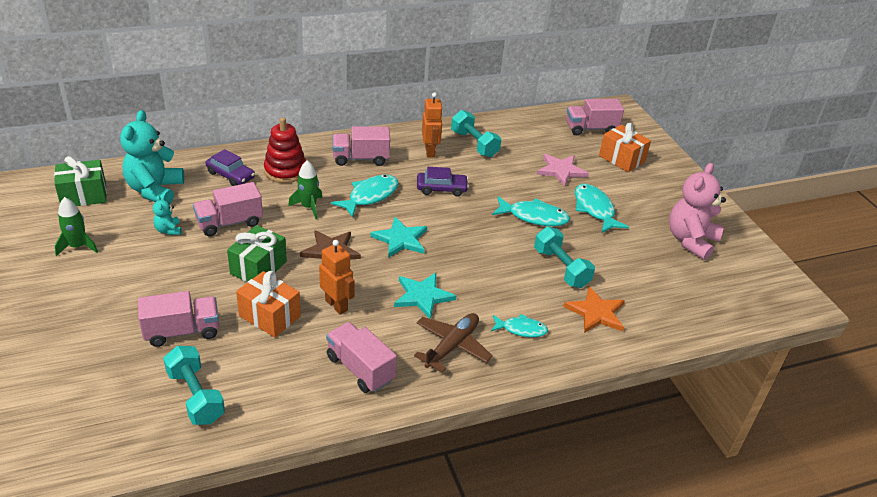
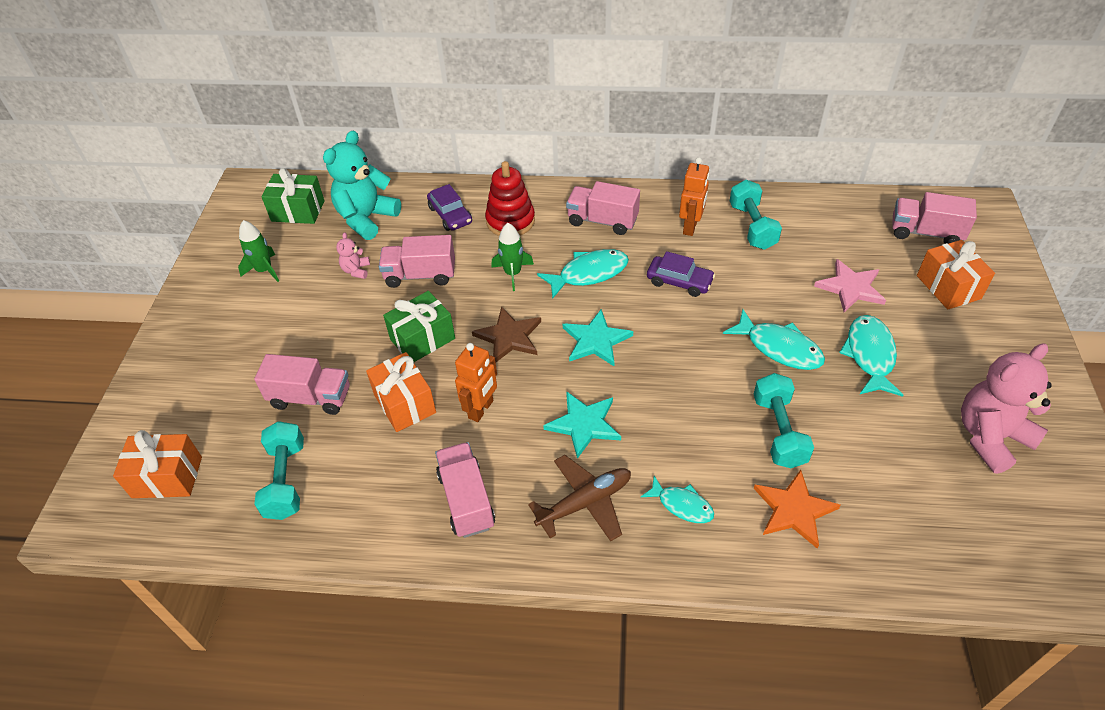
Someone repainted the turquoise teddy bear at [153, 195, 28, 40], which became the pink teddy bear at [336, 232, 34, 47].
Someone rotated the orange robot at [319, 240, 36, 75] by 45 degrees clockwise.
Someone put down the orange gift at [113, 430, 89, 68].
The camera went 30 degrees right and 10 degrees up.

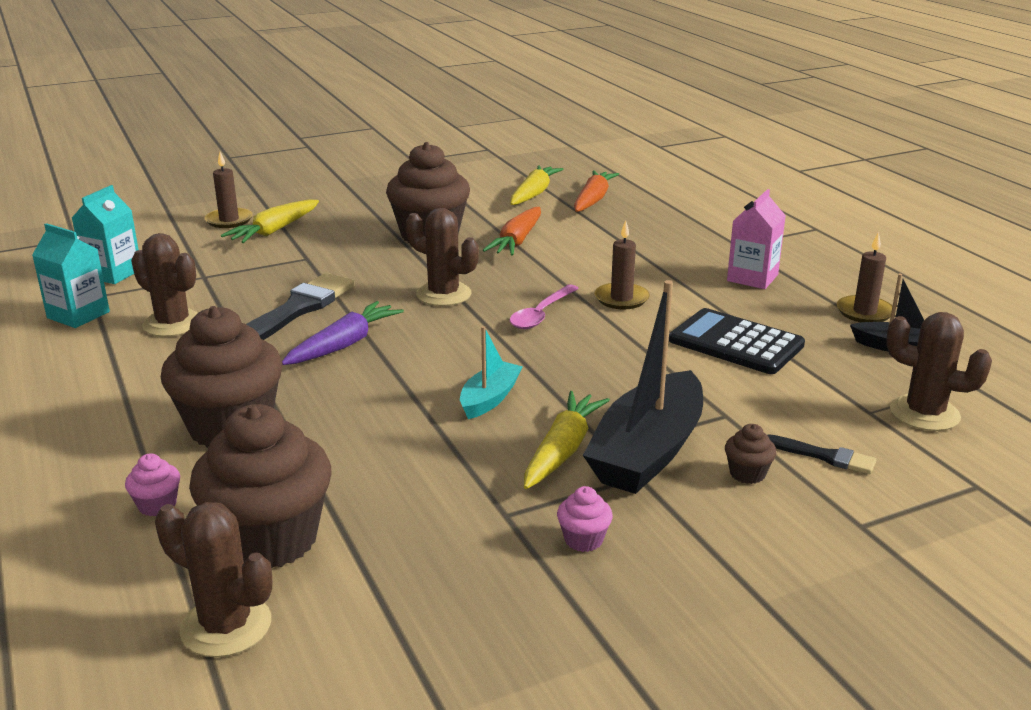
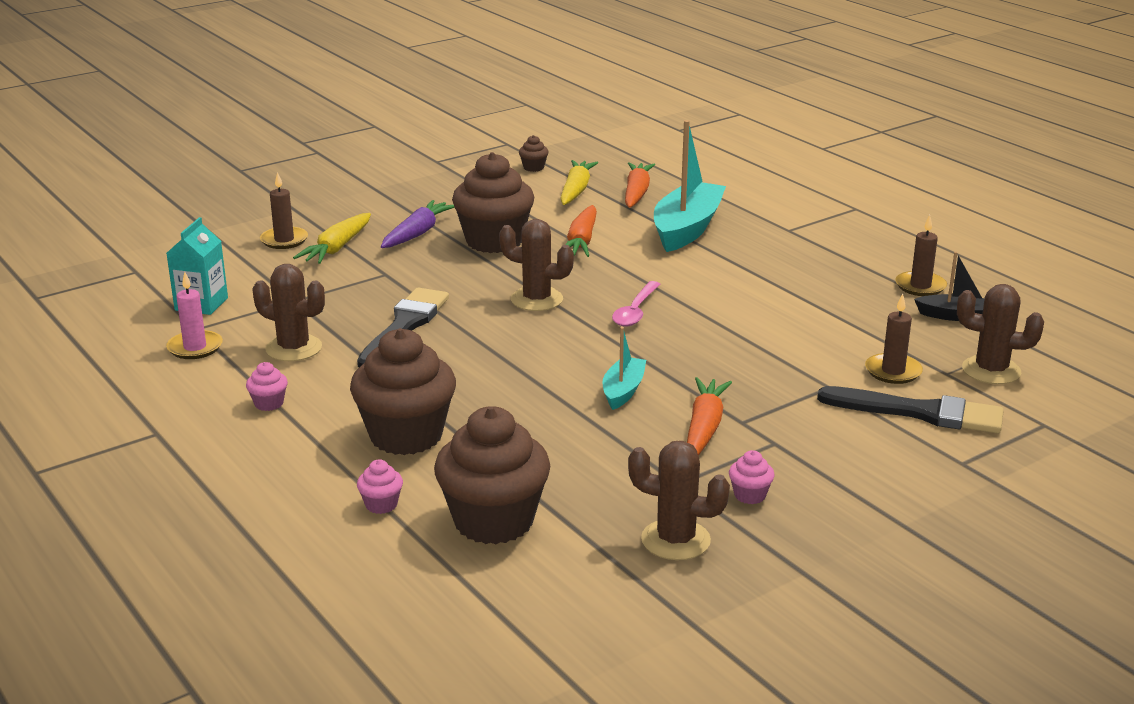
Someone swapped the turquoise carton at [32, 223, 78, 105] for the pink candle at [166, 272, 57, 87].
Someone carried the brown cactus from [155, 502, 117, 155] to [628, 441, 102, 119].
Someone carried the purple carrot from [282, 301, 122, 64] to [381, 200, 74, 48].
Someone repainted the yellow carrot at [524, 391, 86, 98], which became the orange carrot at [687, 377, 45, 78].
Someone took away the black boat at [583, 280, 120, 214].
Someone carried the brown candle from [595, 220, 54, 89] to [865, 294, 58, 90].
Someone took away the black calculator at [669, 308, 136, 66].
Someone carried the brown cupcake from [725, 424, 52, 60] to [519, 135, 29, 37].
Someone took away the pink carton at [727, 189, 59, 100].
Someone scaled the black brush at [767, 434, 109, 40] by 1.95.
Someone put down the pink cupcake at [246, 362, 42, 49].
Someone put down the turquoise boat at [654, 120, 72, 132].
The camera went 10 degrees left and 0 degrees up.

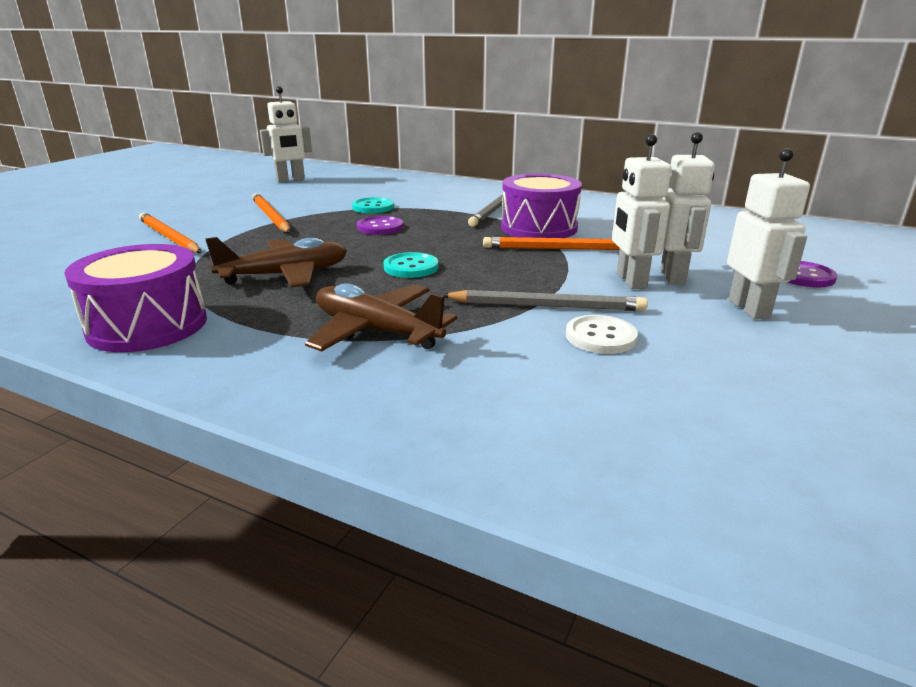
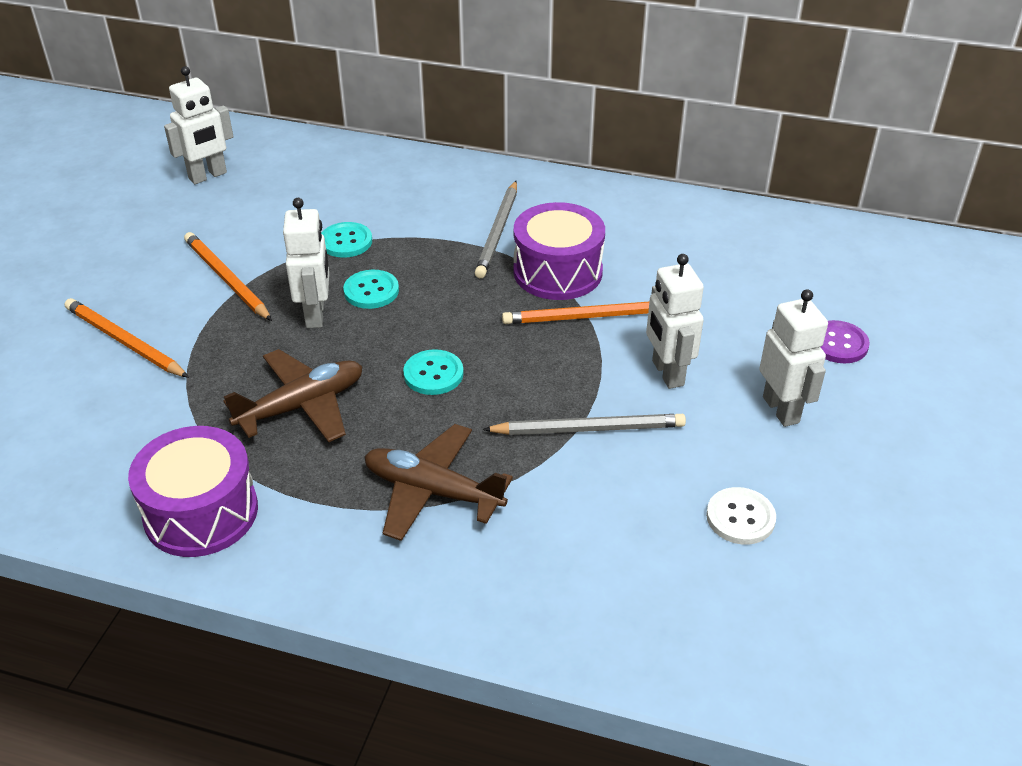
Someone repainted the purple button at [357, 216, 46, 19], which became the turquoise button at [343, 270, 56, 39].
Someone carried the white button from [566, 315, 72, 39] to [706, 487, 70, 57].
Someone carried the white robot from [661, 132, 54, 153] to [283, 198, 46, 130].
The camera went 10 degrees left and 15 degrees up.

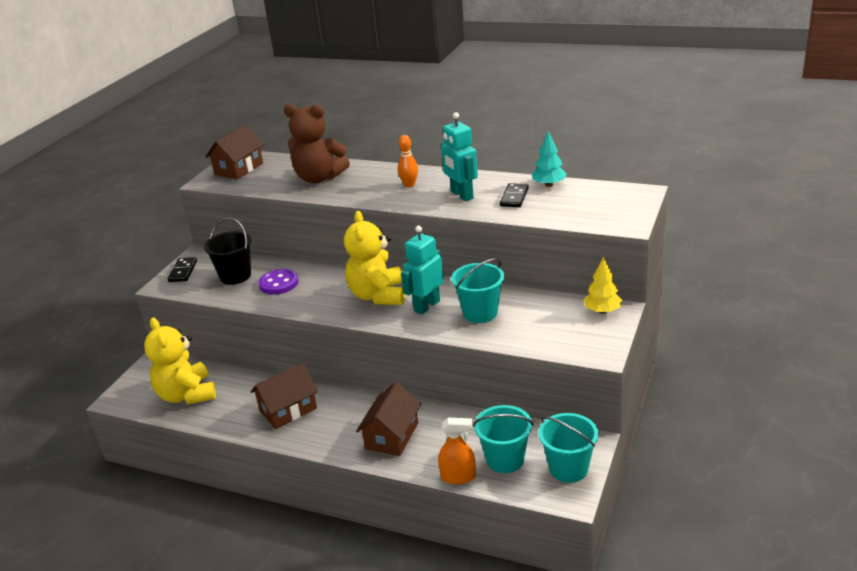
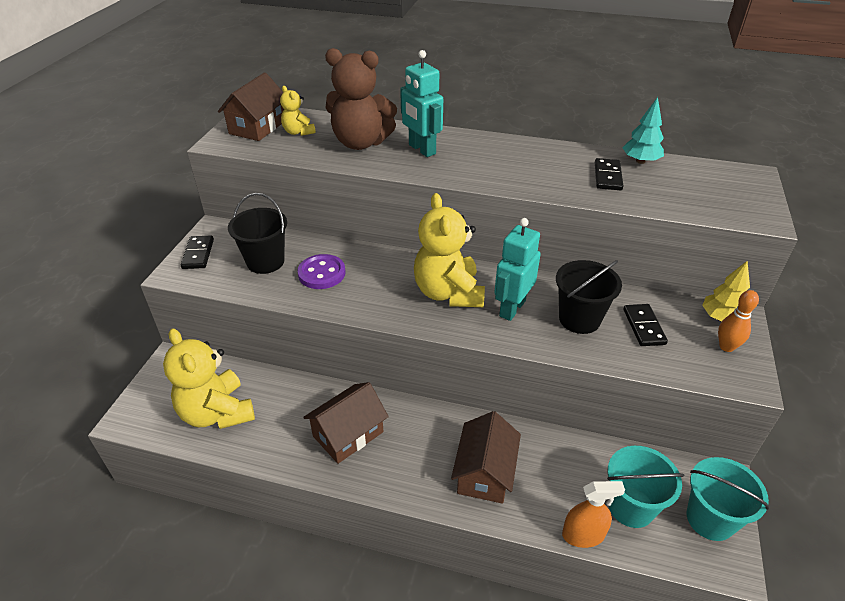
Someone carried the orange bowling pin from [398, 135, 20, 52] to [718, 290, 41, 62].
Someone carried the turquoise robot from [441, 112, 37, 89] to [400, 50, 43, 107].
Someone repainted the turquoise bucket at [451, 258, 53, 65], which became the black bucket at [556, 260, 66, 74].
Someone put down the yellow teddy bear at [280, 86, 36, 50].
Someone put down the black domino at [623, 304, 45, 42].
The camera went 10 degrees left and 10 degrees up.

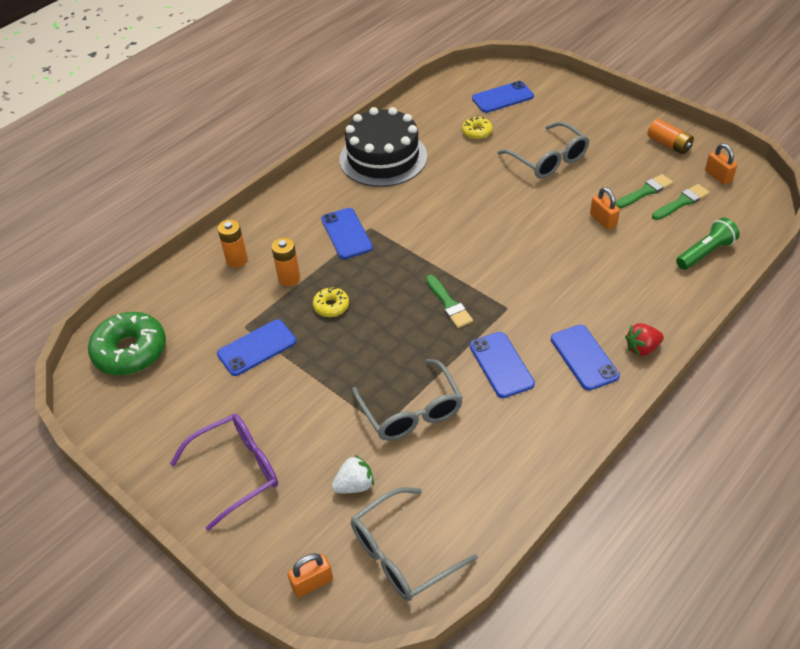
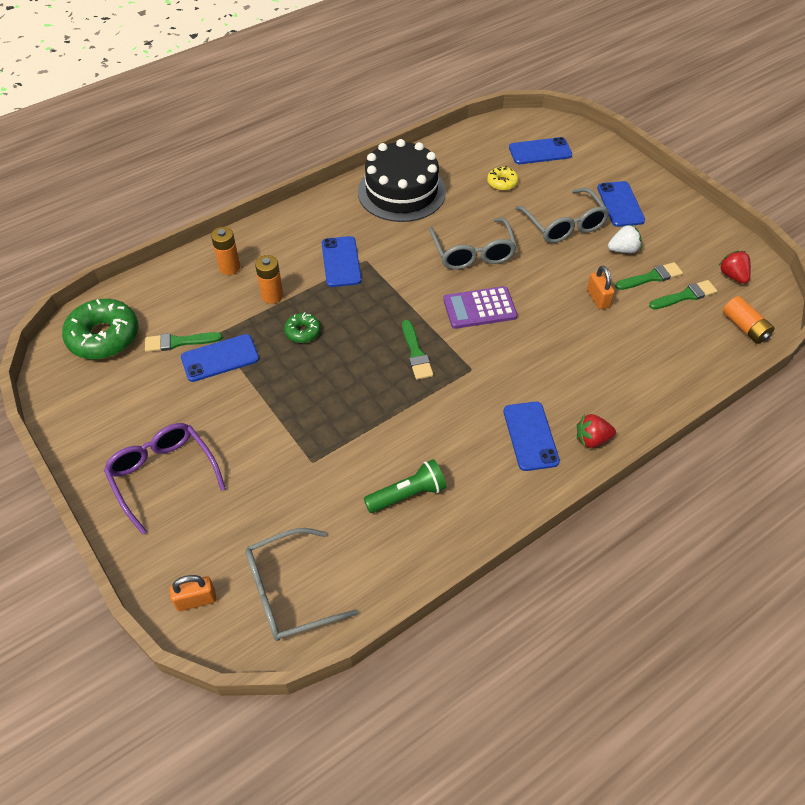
Someone rotated the purple glasses at [170, 414, 108, 117] by 105 degrees counterclockwise.
Someone repainted the yellow donut at [313, 287, 36, 30], which became the green donut at [284, 312, 37, 31].
Someone carried the white strawberry from [332, 455, 42, 38] to [608, 224, 33, 29].
Someone carried the grey glasses from [352, 359, 111, 82] to [429, 218, 88, 52].
Someone carried the blue phone from [470, 332, 65, 66] to [597, 181, 48, 46].
Someone carried the orange battery from [647, 119, 47, 35] to [723, 296, 52, 48].
Someone carried the green flashlight from [676, 218, 64, 52] to [364, 459, 82, 54].
Someone swapped the orange padlock at [705, 143, 32, 42] for the red strawberry at [718, 250, 33, 34].
Someone put down the green brush at [145, 332, 77, 20].
Someone put down the purple calculator at [443, 286, 74, 43].
The camera went 10 degrees right and 5 degrees up.

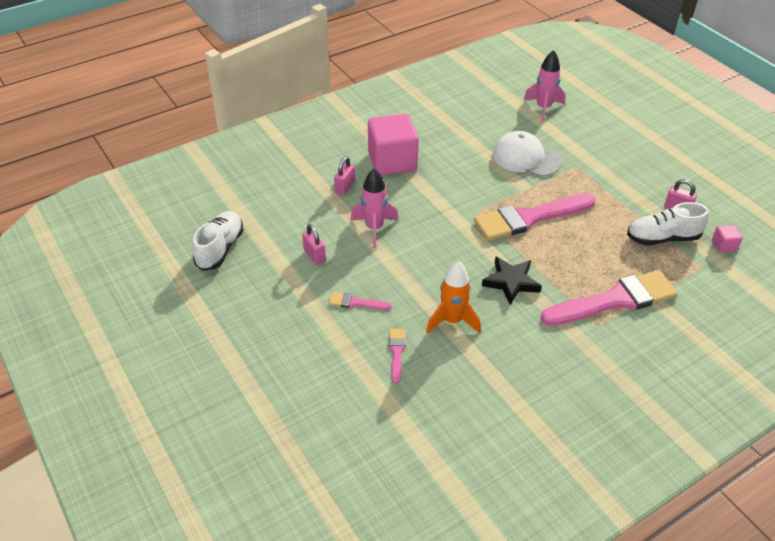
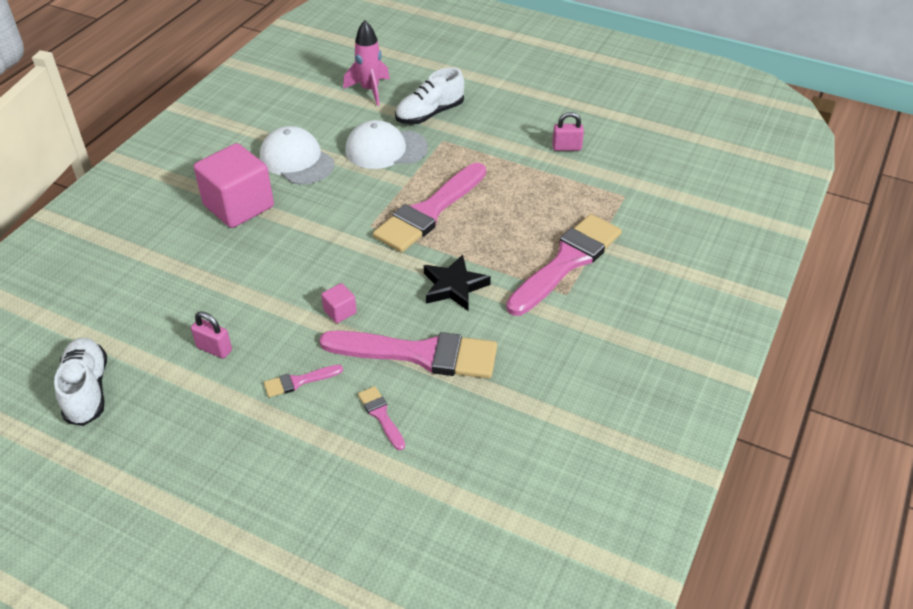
Someone took away the pink padlock at [334, 156, 21, 39].
Someone took away the pink rocket at [350, 168, 49, 80].
Someone swapped the orange rocket at [426, 261, 55, 73] for the pink brush at [319, 331, 178, 48].
Someone carried the white shoe from [627, 202, 82, 43] to [395, 67, 69, 57].
Someone carried the pink cube from [712, 225, 31, 28] to [321, 283, 36, 40].
Someone put down the white cap at [260, 126, 75, 59].
The camera went 30 degrees left and 0 degrees up.

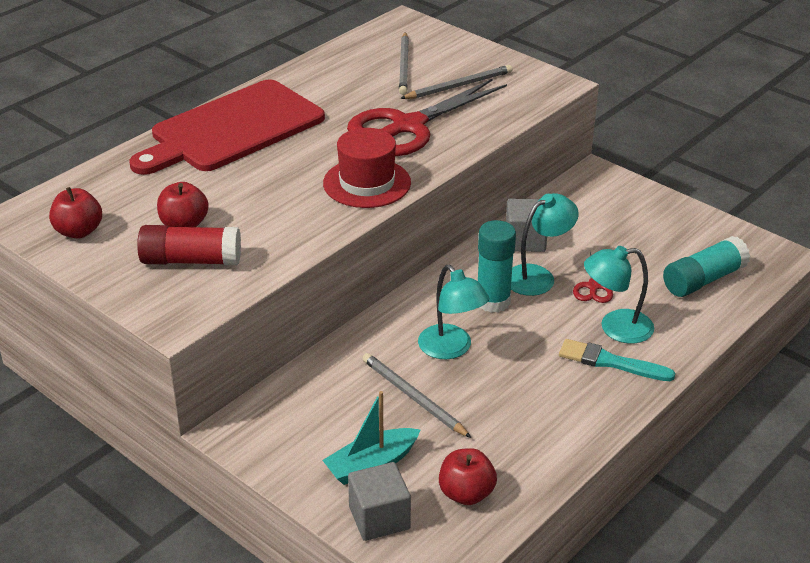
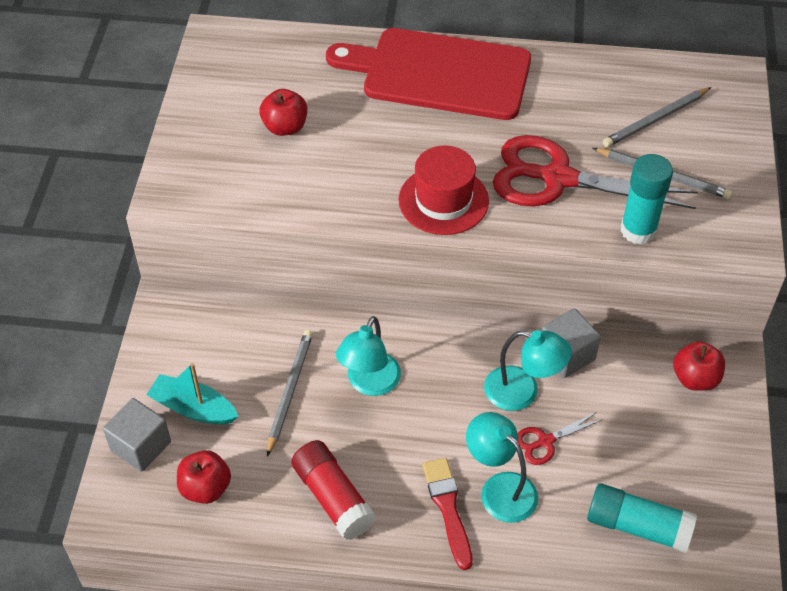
Someone carried the red apple from [49, 187, 53, 52] to [673, 341, 52, 50].
Someone carried the red glue stick from [137, 225, 104, 40] to [291, 440, 85, 100].
Someone carried the turquoise glue stick from [478, 220, 38, 93] to [621, 154, 52, 91].
Someone repainted the turquoise brush at [559, 339, 116, 42], which became the red brush at [422, 458, 51, 112].
The camera went 55 degrees right and 15 degrees up.

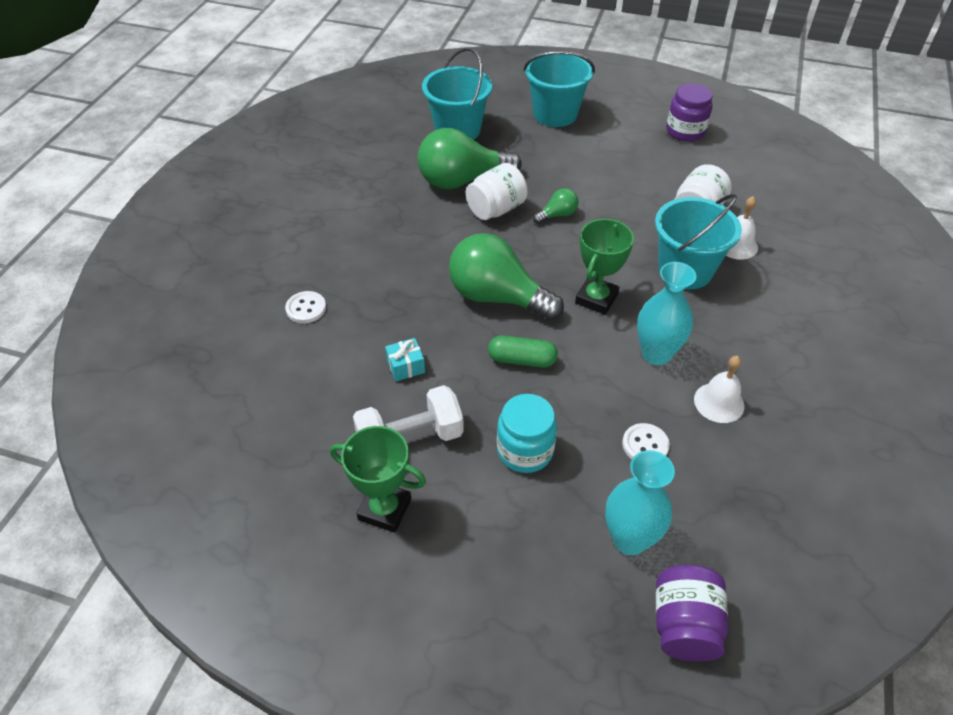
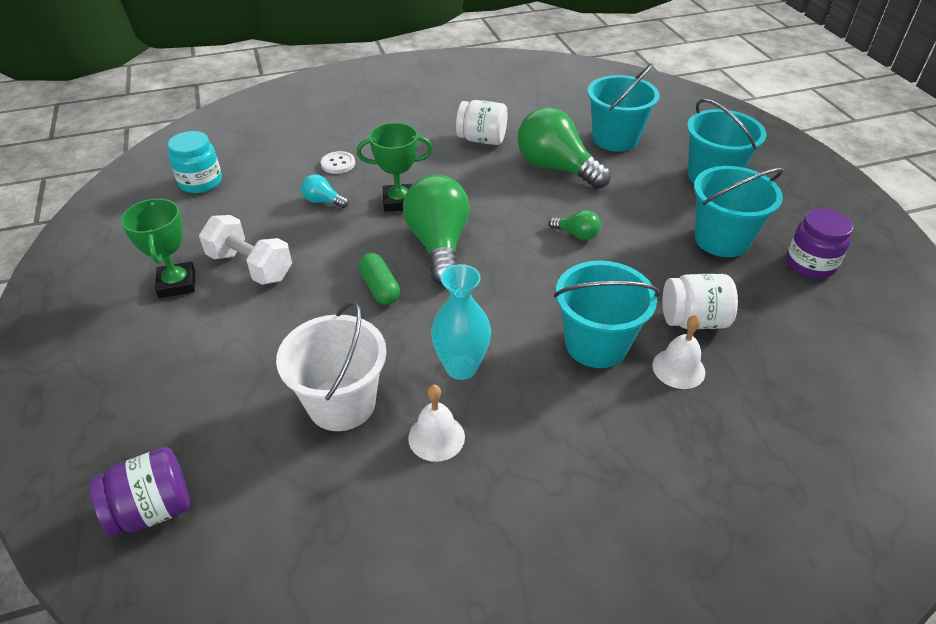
Someone took away the turquoise gift at [385, 338, 40, 43].
Someone carried the white jar from [466, 163, 62, 57] to [456, 100, 51, 45].
Someone carried the turquoise jar from [497, 394, 60, 79] to [168, 131, 54, 62].
Someone carried the green trophy from [575, 219, 59, 96] to [357, 123, 76, 89].
Someone took away the turquoise vase at [605, 450, 70, 105].
Someone swapped the white button at [622, 423, 48, 36] for the white bucket at [276, 301, 111, 130].
Someone put down the turquoise light bulb at [301, 174, 48, 34].
Someone put down the turquoise bucket at [694, 166, 90, 91].
The camera went 55 degrees right and 5 degrees down.

